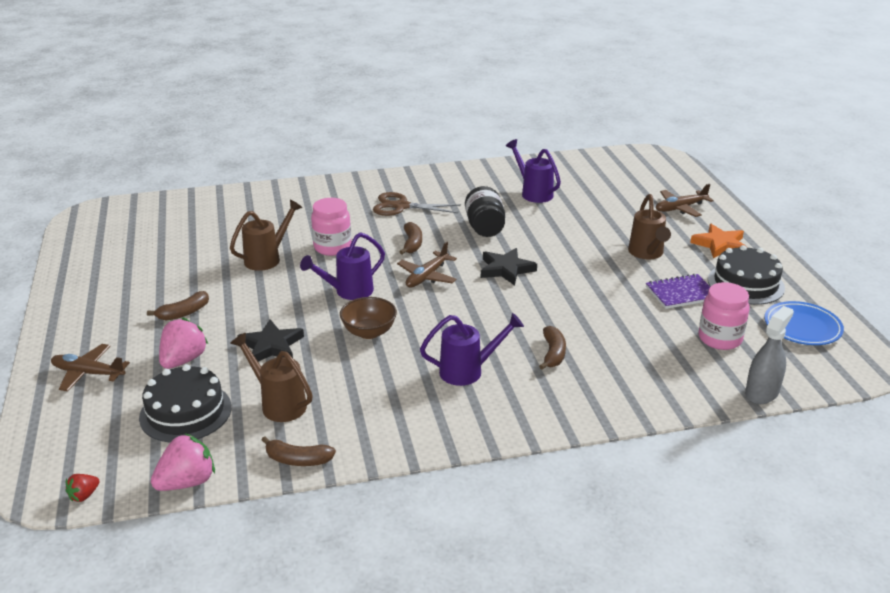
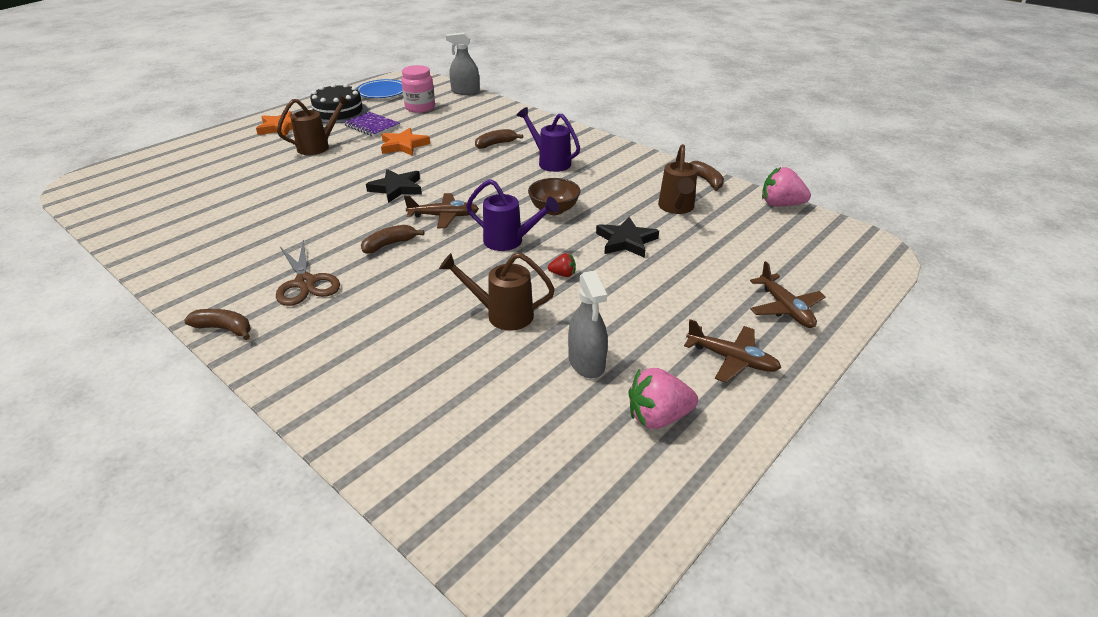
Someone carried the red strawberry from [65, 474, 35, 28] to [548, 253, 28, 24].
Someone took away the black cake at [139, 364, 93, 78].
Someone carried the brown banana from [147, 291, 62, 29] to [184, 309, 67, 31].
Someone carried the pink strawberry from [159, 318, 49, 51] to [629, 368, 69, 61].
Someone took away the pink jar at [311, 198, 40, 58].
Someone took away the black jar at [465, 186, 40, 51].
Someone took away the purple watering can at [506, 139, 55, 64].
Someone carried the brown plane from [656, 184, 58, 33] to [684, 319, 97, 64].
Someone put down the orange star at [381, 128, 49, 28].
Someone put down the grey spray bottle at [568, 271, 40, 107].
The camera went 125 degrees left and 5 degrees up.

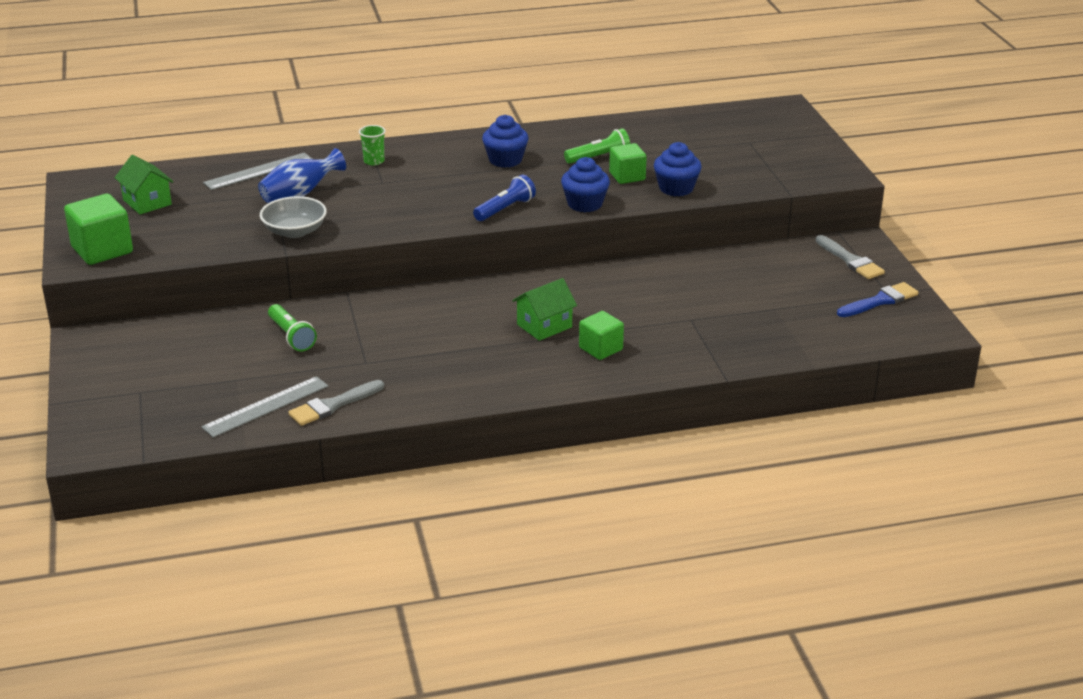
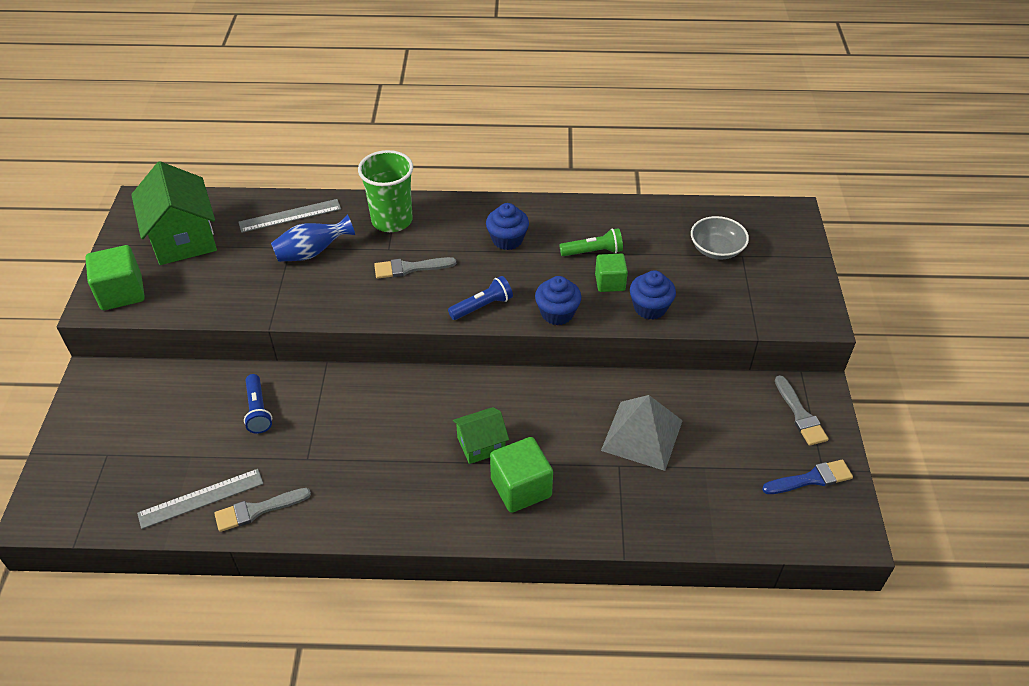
Someone scaled the green house at [115, 155, 58, 59] by 1.82.
Someone carried the grey bowl from [260, 196, 67, 42] to [691, 216, 58, 44].
Someone repainted the green flashlight at [268, 304, 49, 47], which became the blue flashlight at [244, 374, 28, 60].
Someone scaled the green cup at [359, 125, 27, 40] by 2.19.
Someone scaled the green cube at [579, 311, 45, 49] by 1.54.
Someone put down the grey brush at [374, 257, 82, 22].
Someone put down the grey pyramid at [601, 395, 82, 76].
The camera went 15 degrees right and 15 degrees up.

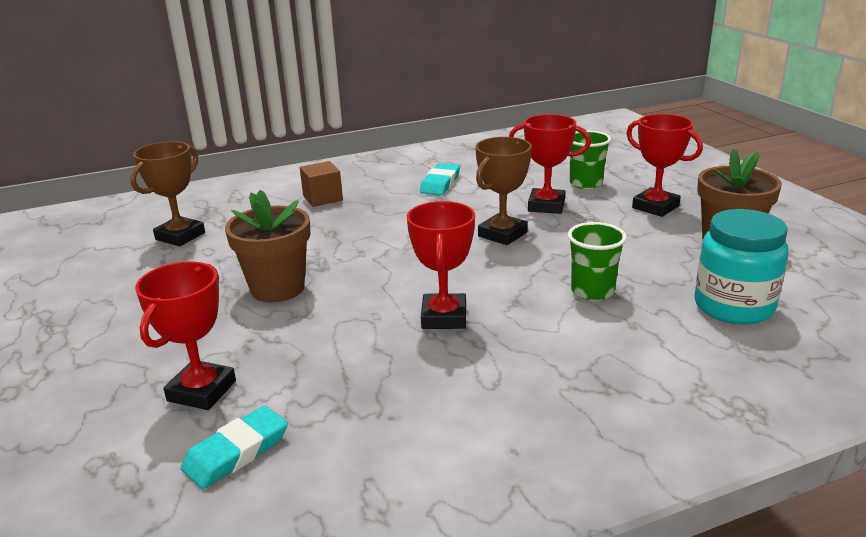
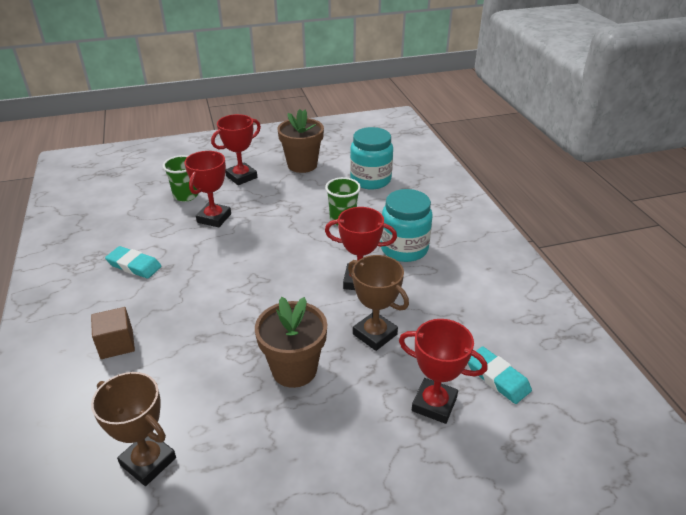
Someone carried the brown trophy from [476, 137, 56, 108] to [348, 255, 61, 96].
Someone put down the turquoise jar at [381, 189, 52, 73].
The camera went 85 degrees left and 10 degrees up.

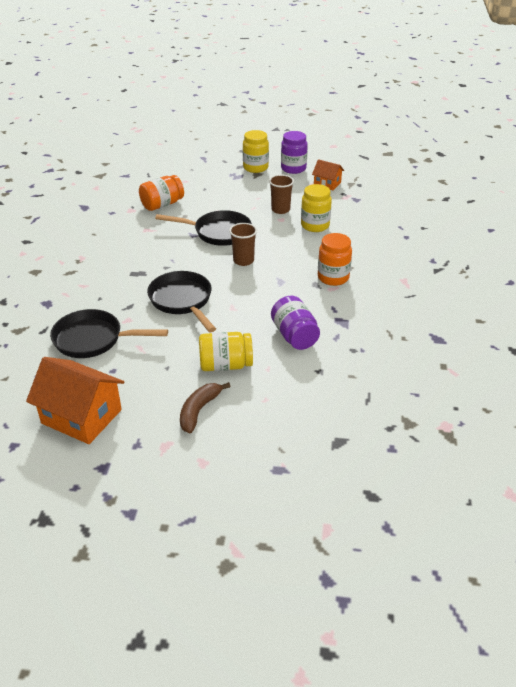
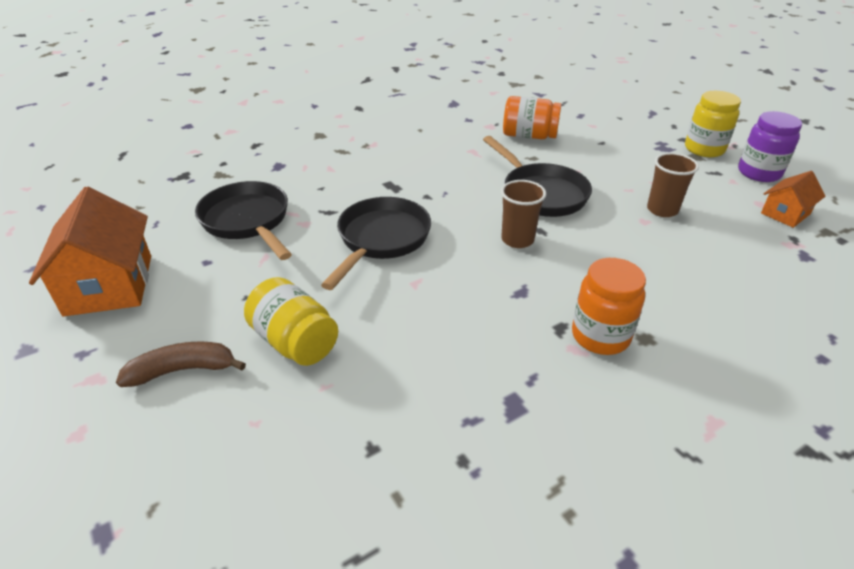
Someone took away the purple jar at [271, 296, 49, 54].
Someone took away the yellow jar at [301, 184, 31, 48].
Someone rotated the orange house at [312, 159, 32, 31] by 60 degrees clockwise.
The camera went 50 degrees right and 0 degrees up.

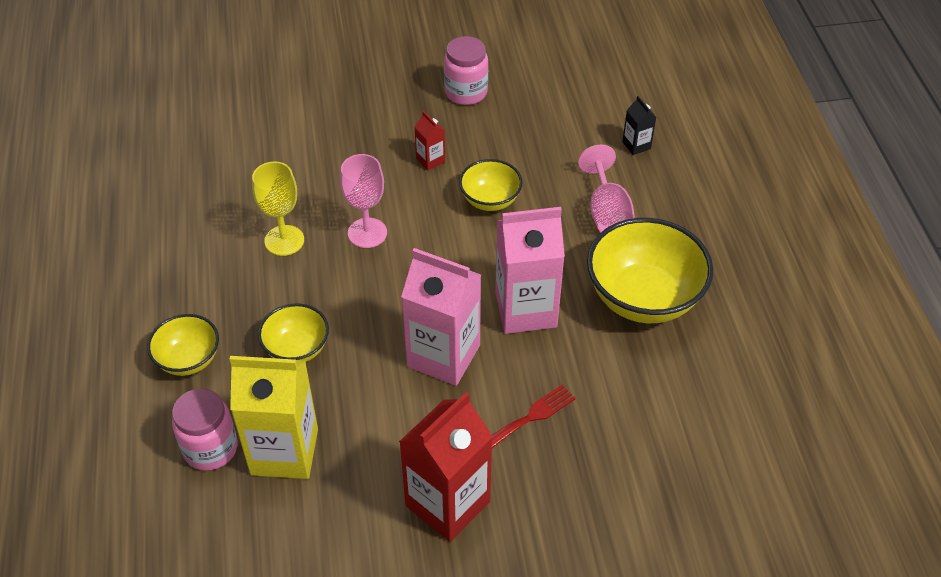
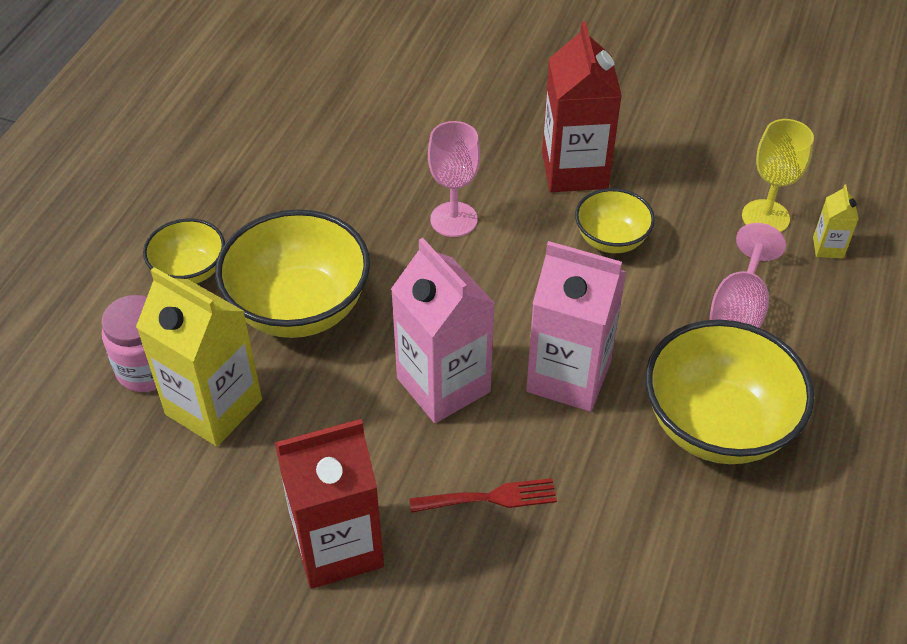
Someone carried the yellow goblet from [252, 162, 52, 94] to [742, 119, 72, 113].
Someone scaled the yellow bowl at [258, 303, 71, 59] by 1.82.
Someone scaled the red carton at [414, 111, 31, 59] by 2.25.
Someone took away the pink jar at [444, 36, 44, 69].
Someone repainted the black carton at [622, 96, 34, 59], which became the yellow carton at [813, 185, 46, 74].
The camera went 30 degrees right and 0 degrees up.

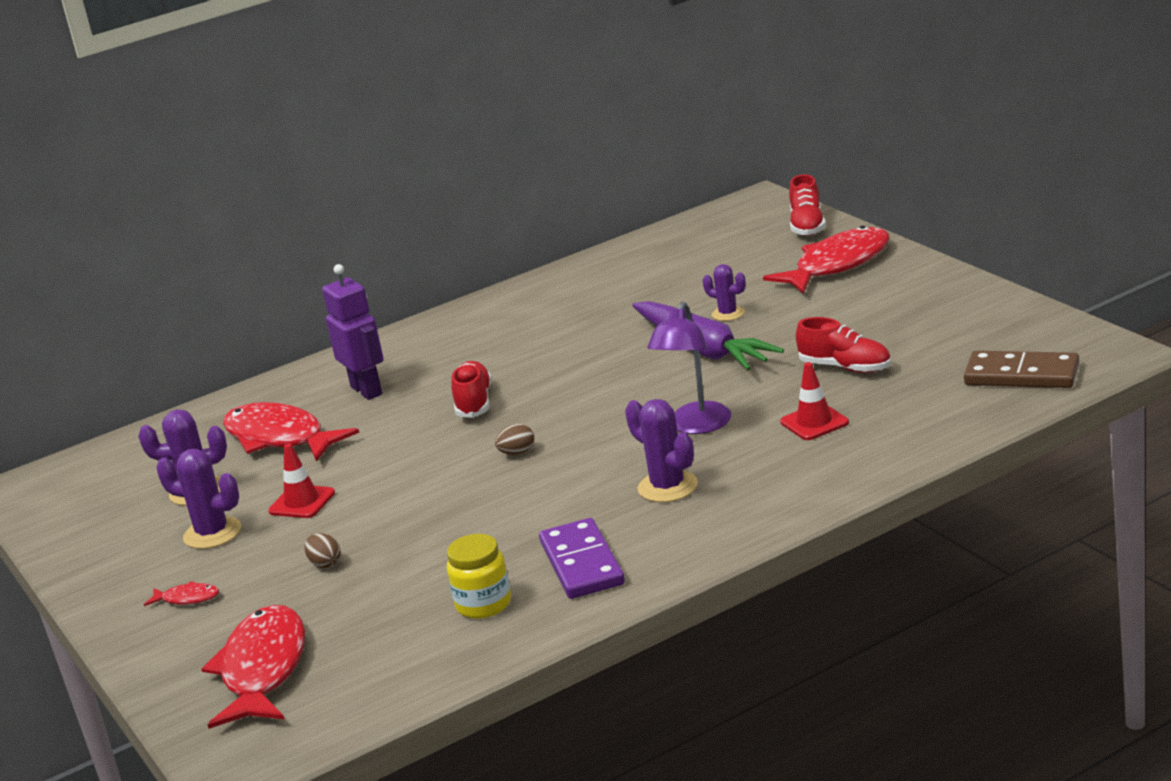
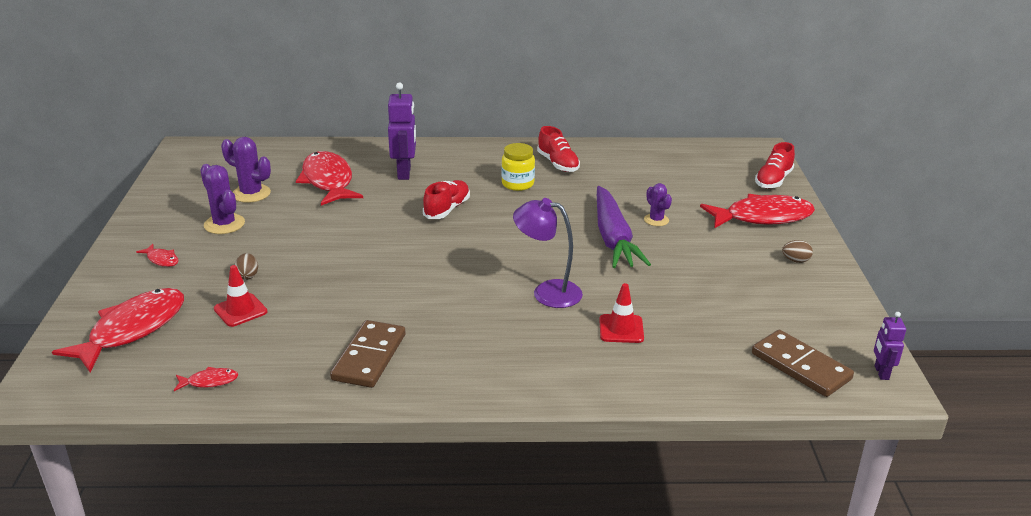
Someone carried the red traffic cone from [268, 444, 67, 74] to [214, 265, 54, 62].
Someone carried the yellow jar from [447, 534, 64, 85] to [501, 143, 34, 48].
Someone carried the brown egg from [495, 424, 39, 31] to [782, 240, 31, 23].
Someone repainted the purple domino at [539, 518, 86, 81], which became the brown domino at [330, 320, 76, 68].
Someone took away the purple cactus at [625, 399, 73, 103].
Someone rotated the purple lamp at [647, 301, 85, 133] by 60 degrees clockwise.
Someone carried the red shoe from [796, 317, 95, 56] to [537, 126, 43, 46].
Someone put down the red fish at [174, 367, 64, 24].
Someone put down the purple robot at [874, 312, 32, 68].
The camera went 25 degrees right and 5 degrees up.

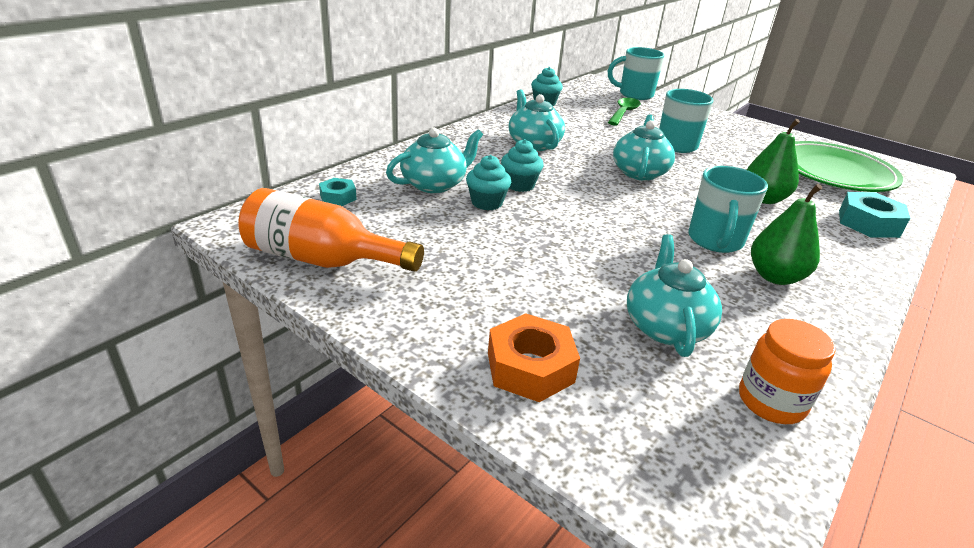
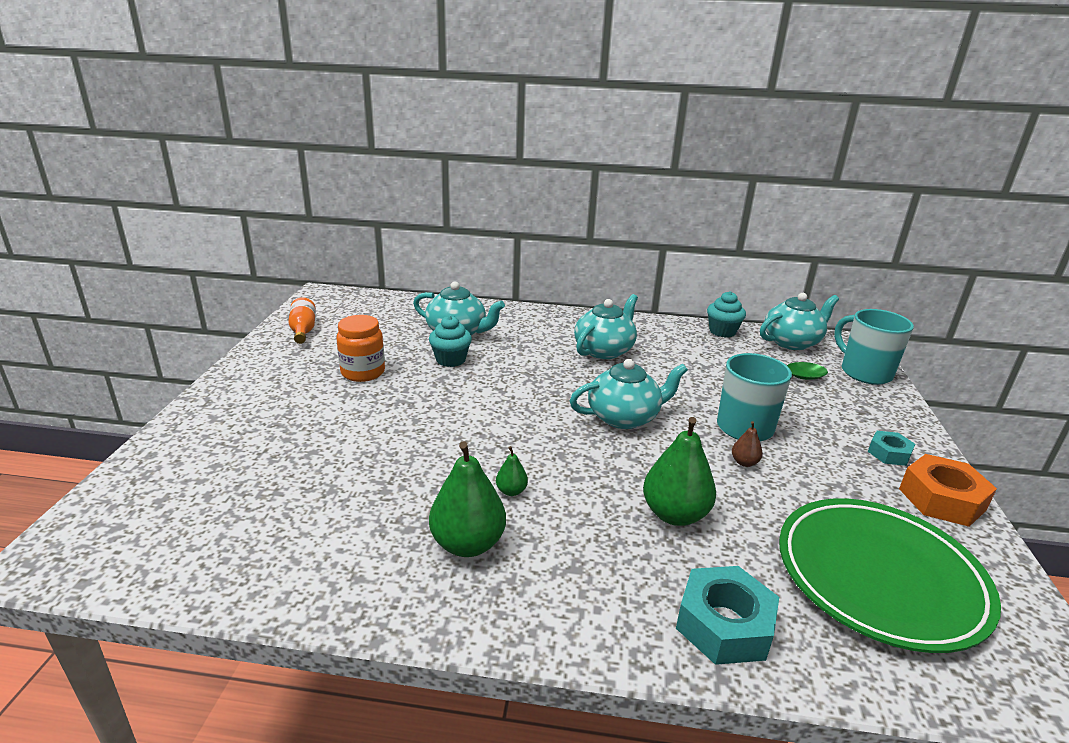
Someone scaled the orange bottle at [238, 188, 186, 84] by 0.54.
Someone carried the turquoise nut from [319, 178, 38, 28] to [868, 431, 47, 35].
Someone carried the orange nut from [488, 313, 92, 89] to [899, 454, 98, 73].
Someone took away the turquoise cupcake at [501, 139, 43, 53].
Someone carried the turquoise teapot from [627, 234, 95, 123] to [760, 293, 79, 57].
Someone swapped the turquoise mug at [688, 166, 80, 87] for the green pear at [496, 446, 32, 50].
Someone carried the orange jar from [739, 319, 97, 105] to [336, 315, 49, 67].
Someone put down the brown pear at [732, 421, 31, 46].
The camera went 60 degrees right and 5 degrees down.

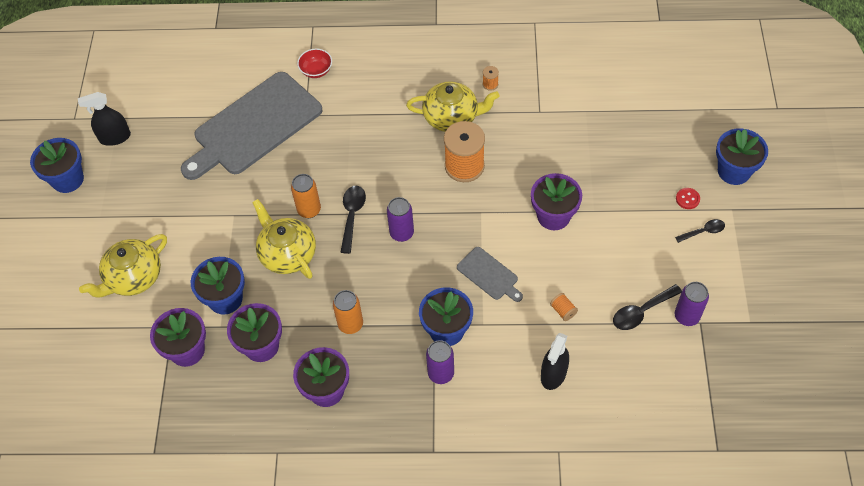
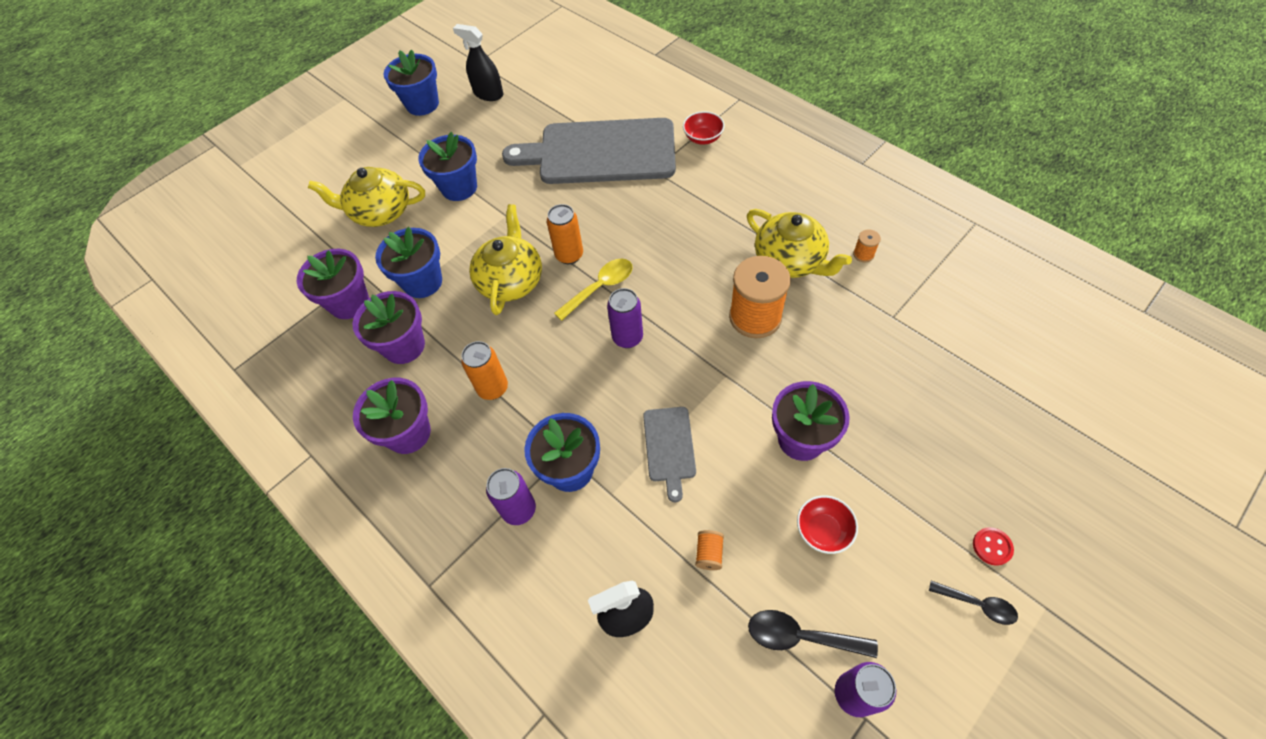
Someone repainted the black spoon at [340, 186, 26, 68], which became the yellow spoon at [554, 259, 79, 62].
Someone carried the blue flower pot from [716, 128, 52, 57] to [418, 132, 59, 69].
Someone put down the red bowl at [797, 495, 61, 59].
The camera went 45 degrees right and 0 degrees up.

